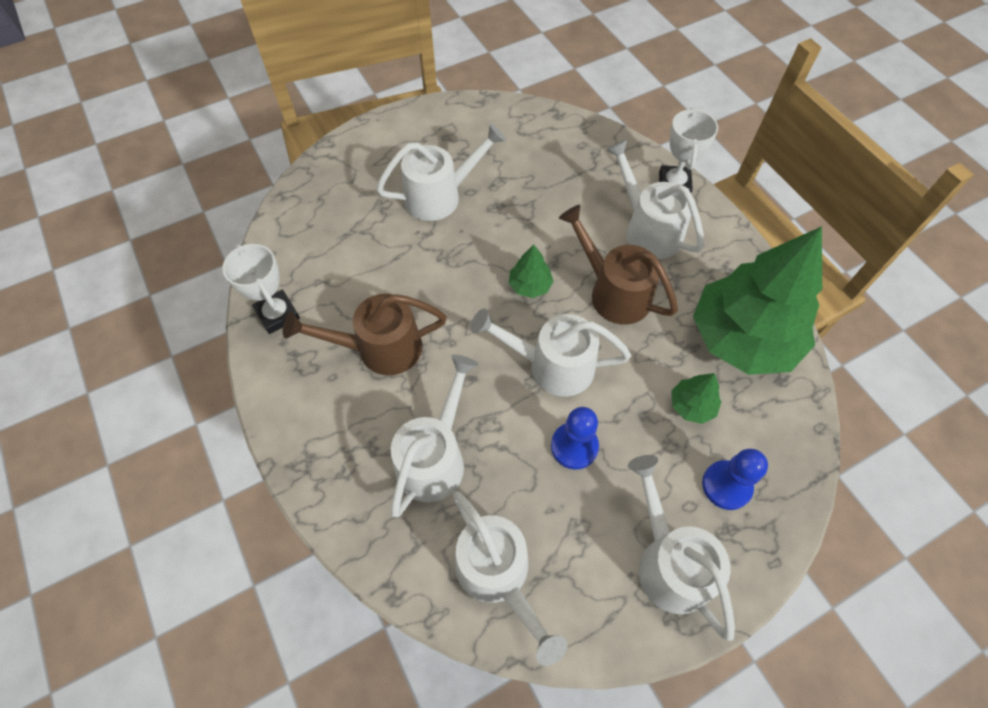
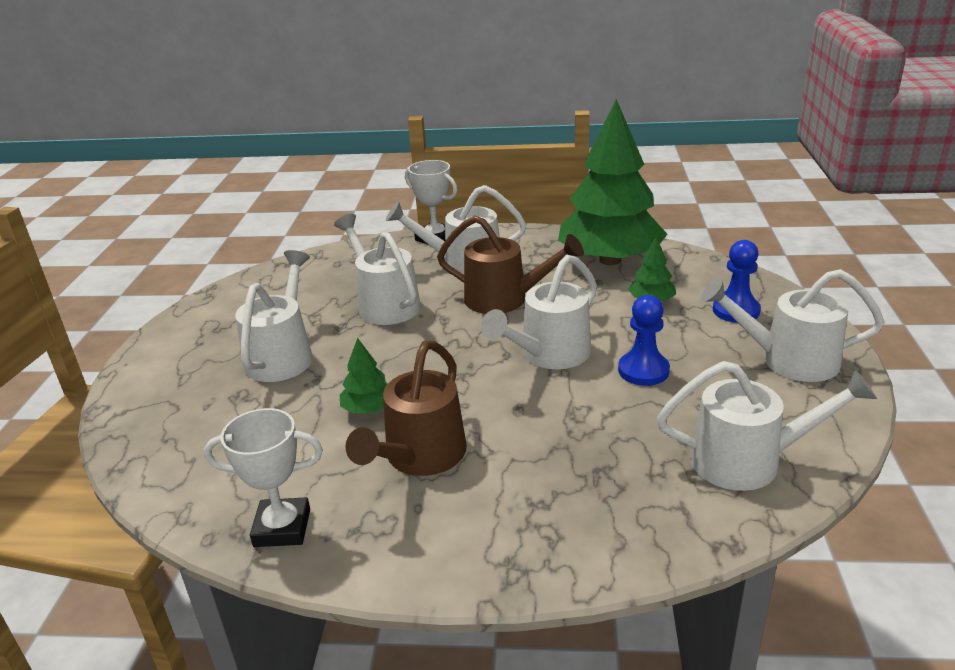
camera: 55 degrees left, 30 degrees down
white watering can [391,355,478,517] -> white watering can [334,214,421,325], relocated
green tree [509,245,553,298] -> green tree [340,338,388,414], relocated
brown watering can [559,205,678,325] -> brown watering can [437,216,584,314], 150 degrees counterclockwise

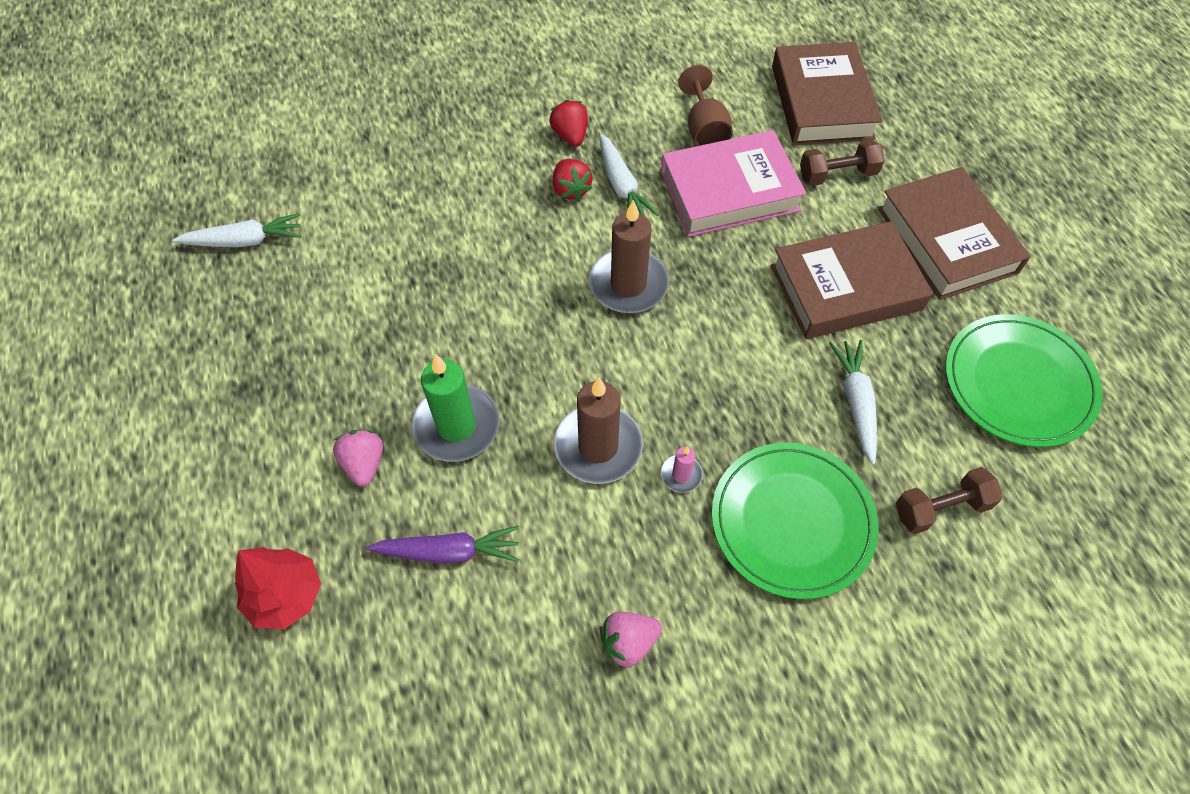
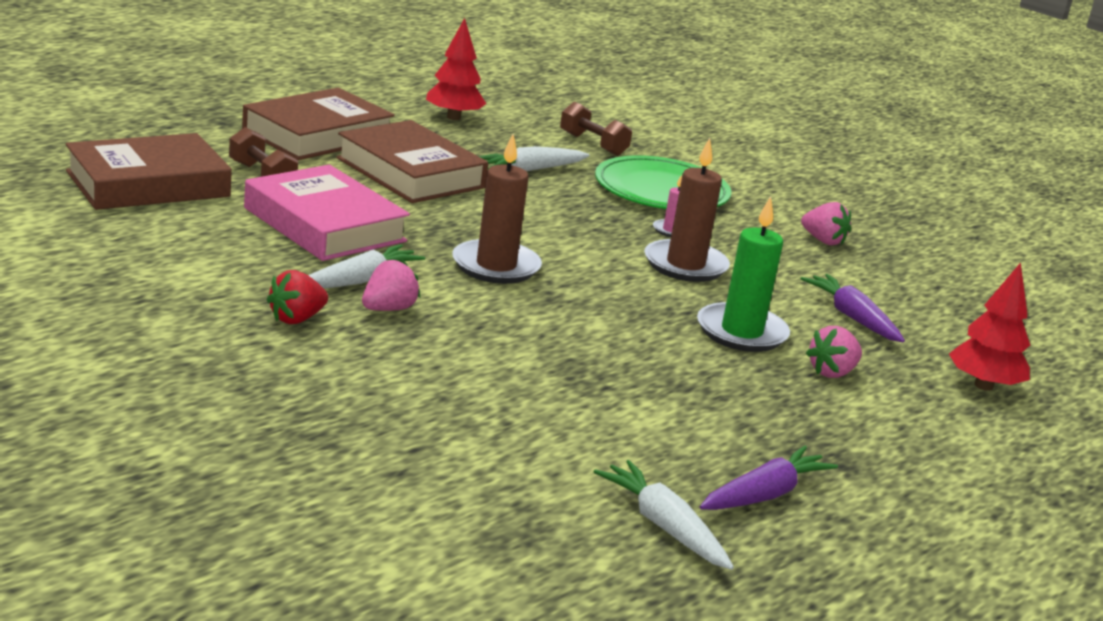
camera: 120 degrees left, 35 degrees down
red strawberry [553,159,592,201] -> pink strawberry [362,259,420,311]
green plate [946,314,1103,447] -> red tree [426,18,487,120]
none -> purple carrot [700,446,838,510]
brown goblet [678,65,733,146] -> none

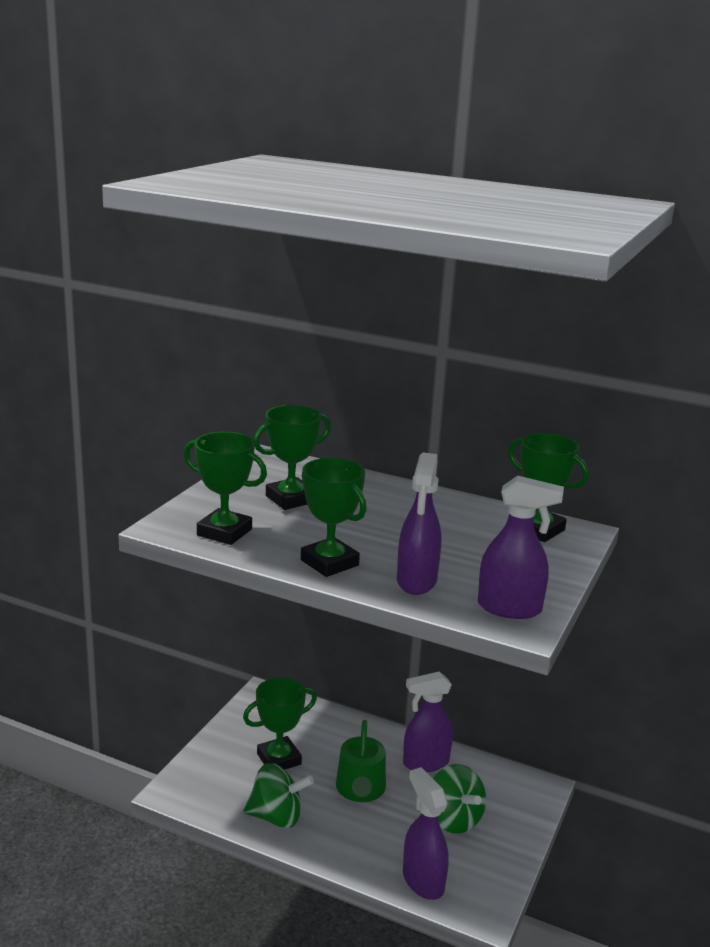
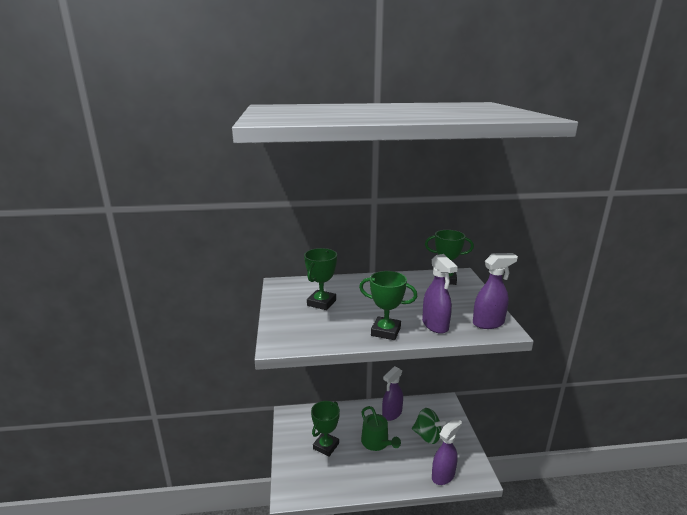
camera: 30 degrees left, 0 degrees up
purple spray bottle [403,767,449,900] -> purple spray bottle [432,418,462,485], 105 degrees clockwise
green trophy [184,432,267,545] -> none
green spinning top [243,763,314,828] -> none

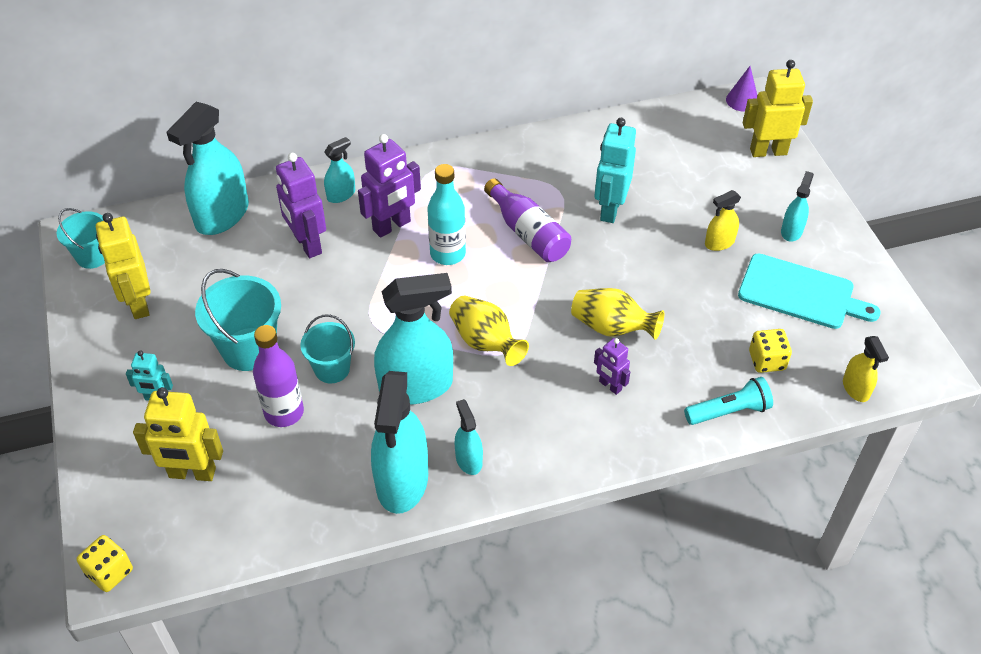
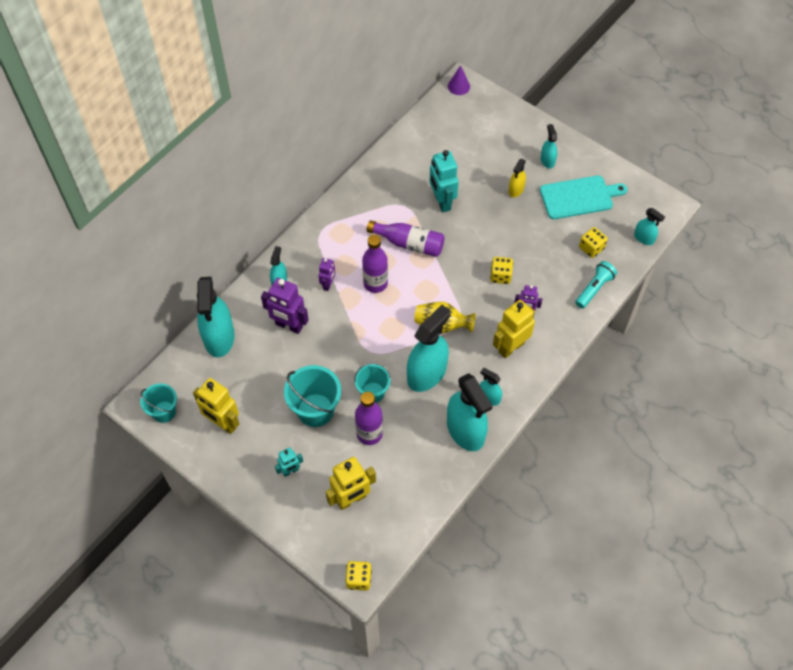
camera: 35 degrees left, 10 degrees up
purple robot [358,134,421,238] -> purple robot [318,258,335,291], x0.56
turquoise bottle [428,164,466,265] -> purple bottle [362,235,388,293]
yellow vase [571,288,664,340] -> yellow dice [490,257,513,284]
yellow robot [743,60,813,157] -> yellow robot [493,300,535,358], relocated
yellow spray bottle [843,336,889,402] -> turquoise spray bottle [634,208,665,245]

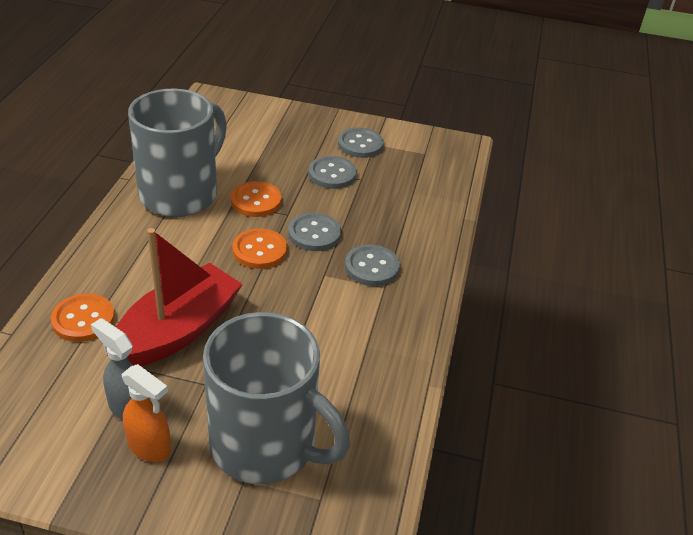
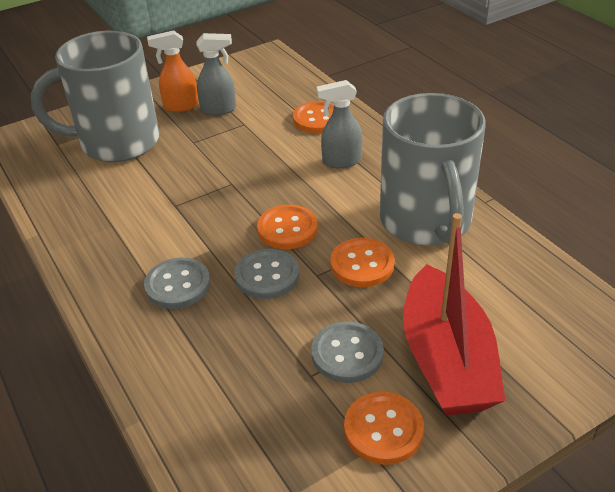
camera: 140 degrees right, 0 degrees up
none -> grey spray bottle [316,80,362,168]
grey button [338,127,384,158] -> orange button [344,392,424,465]
red boat [107,228,243,367] -> red boat [403,213,505,416], relocated

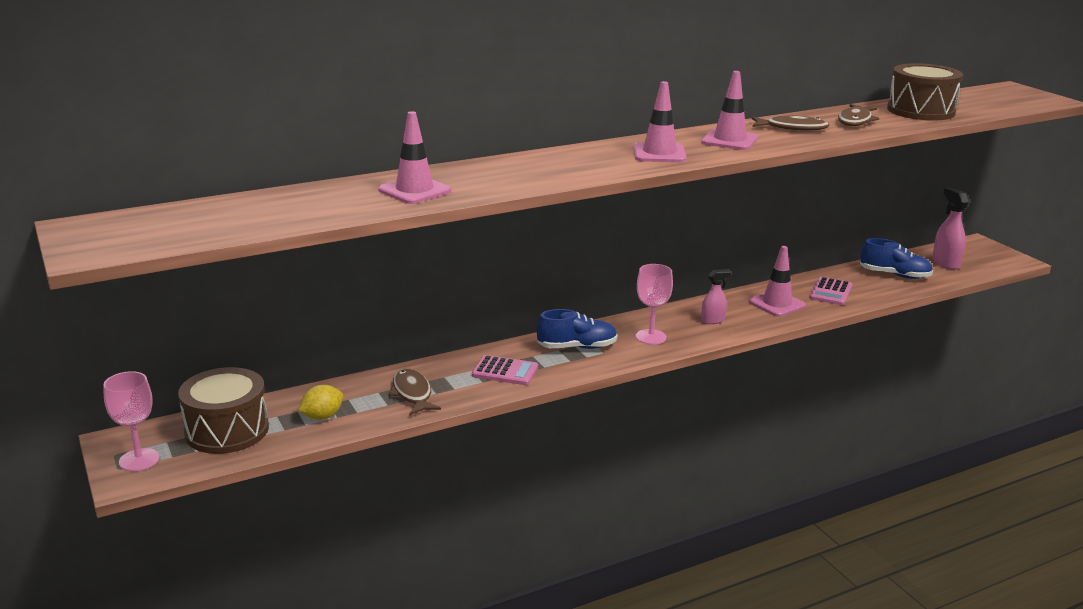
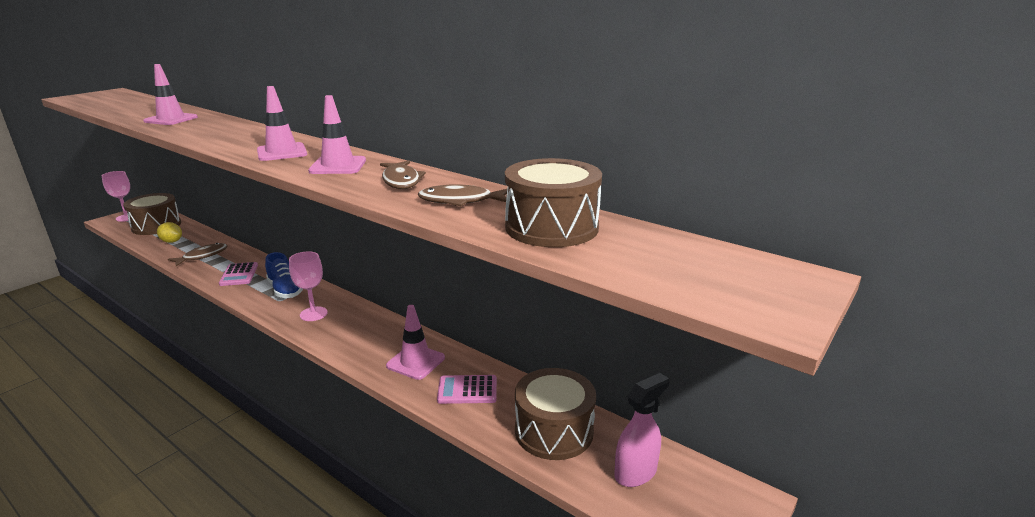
camera: 65 degrees right, 0 degrees up
blue shoe [860,238,933,279] -> brown drum [515,368,596,460]
pink spray bottle [701,269,731,324] -> none

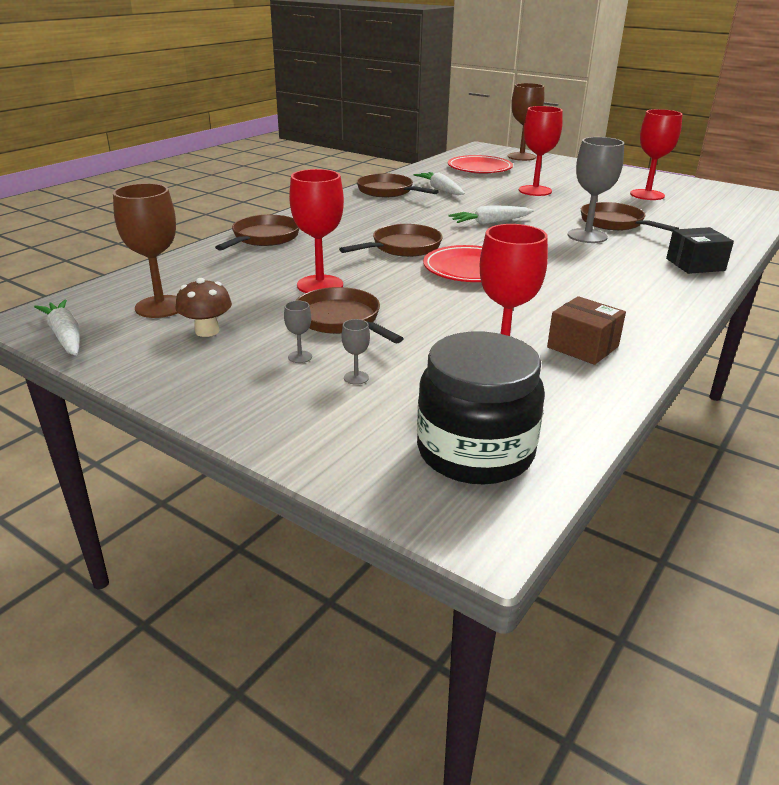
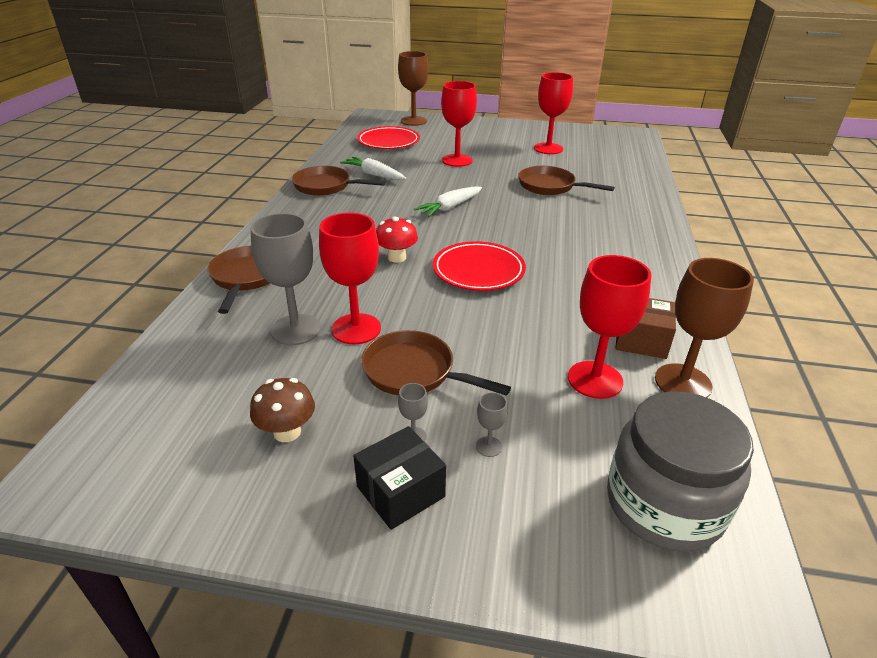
camera: 25 degrees left, 5 degrees up
grey goblet [568,137,624,243] -> grey goblet [251,213,321,345], relocated
black box [666,227,734,274] -> black box [354,426,446,530], relocated
brown pan [339,224,442,257] -> red mushroom [376,216,418,263]
black jar [417,332,545,485] -> grey jar [607,391,754,552]
brown goblet [113,183,177,318] -> brown goblet [655,258,754,398], relocated
white carrot [34,299,80,356] -> none

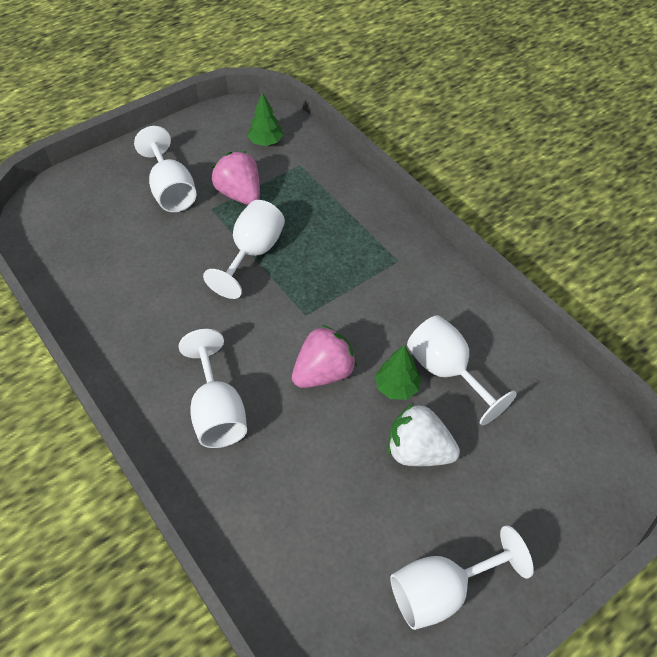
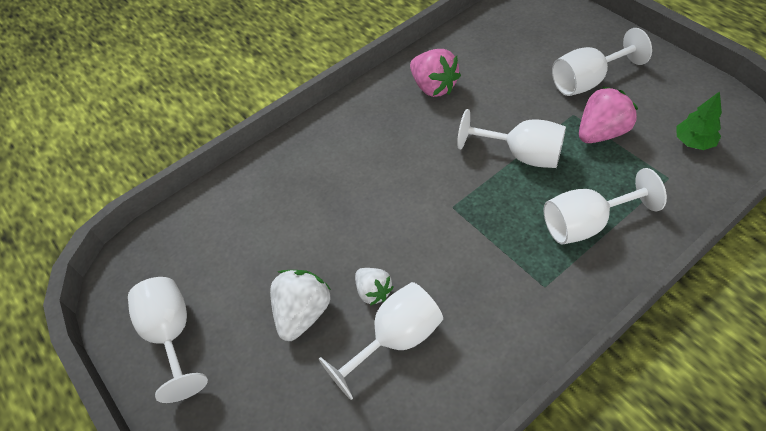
camera: 95 degrees right, 0 degrees up
green tree [375,345,421,400] -> white strawberry [355,268,394,306]
pink strawberry [292,325,357,388] -> pink strawberry [410,49,461,97], relocated
white goblet [179,329,247,448] -> white goblet [543,168,667,244], relocated

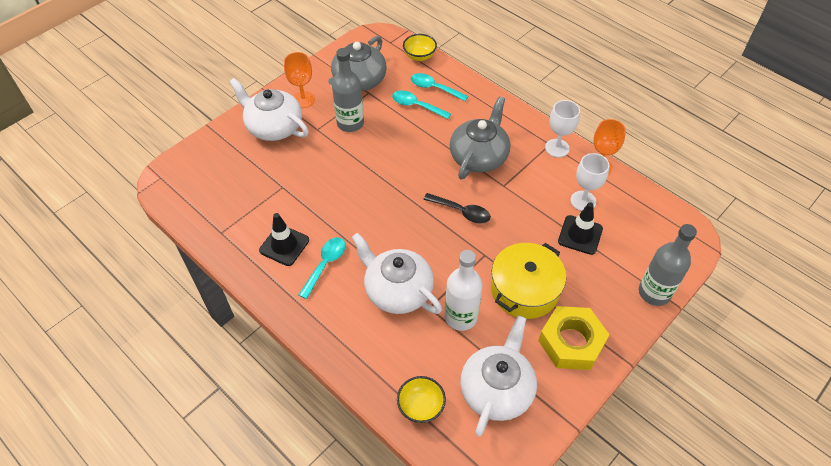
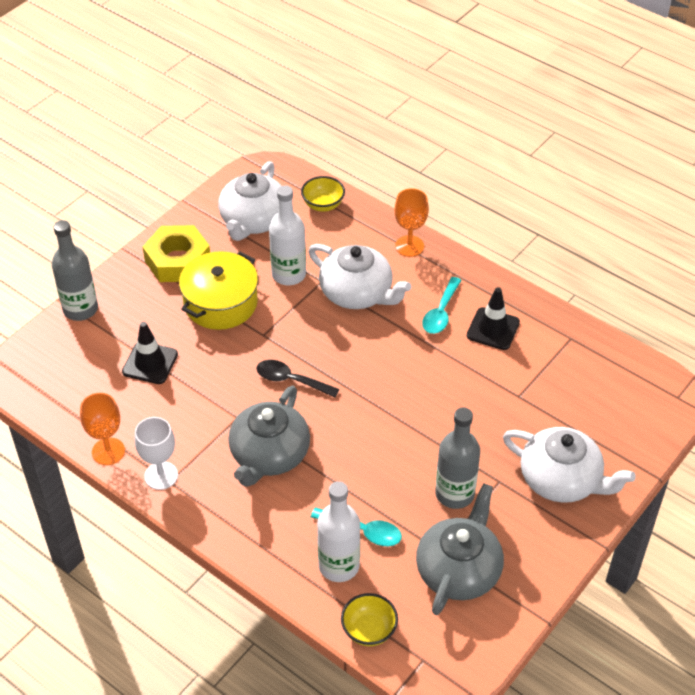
camera: 175 degrees right, 5 degrees down
turquoise spoon [411,73,469,101] -> white bottle [317,481,360,582]
orange goblet [284,52,315,108] -> orange goblet [394,188,429,257], relocated
white goblet [570,153,609,211] -> none

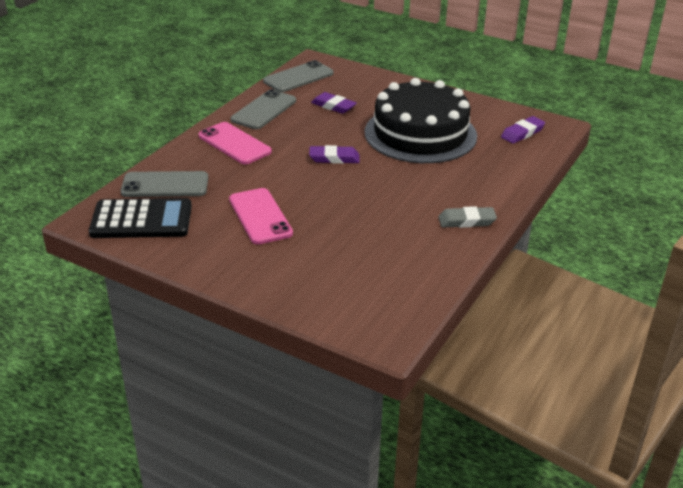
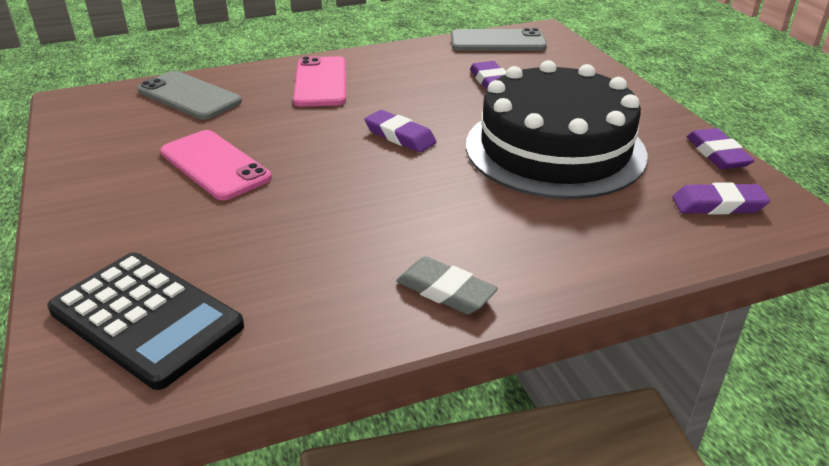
camera: 40 degrees right, 0 degrees up
black calculator [89,198,192,238] -> black calculator [47,252,244,390], relocated
pink phone [229,188,293,244] -> pink phone [160,130,272,200], 60 degrees counterclockwise
none -> purple eraser [687,128,755,169]
grey phone [230,89,296,129] -> none

